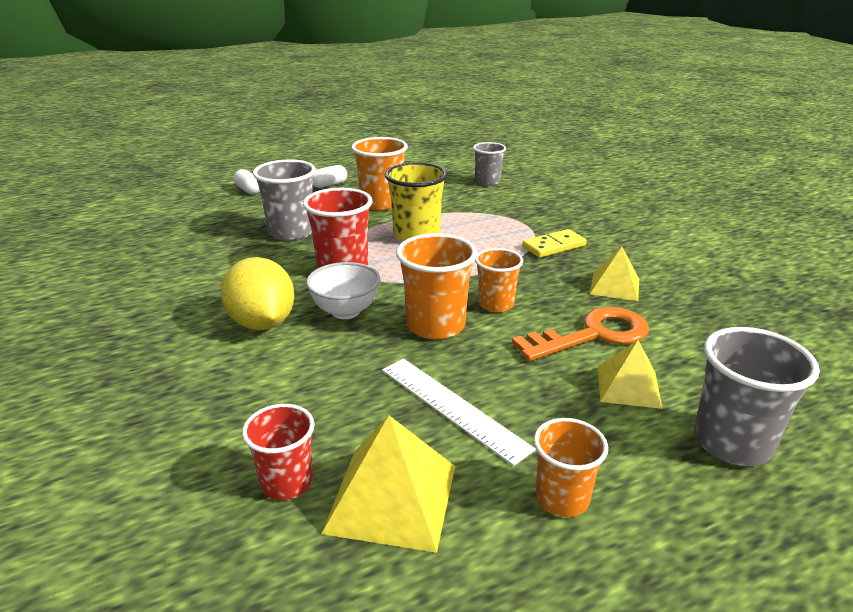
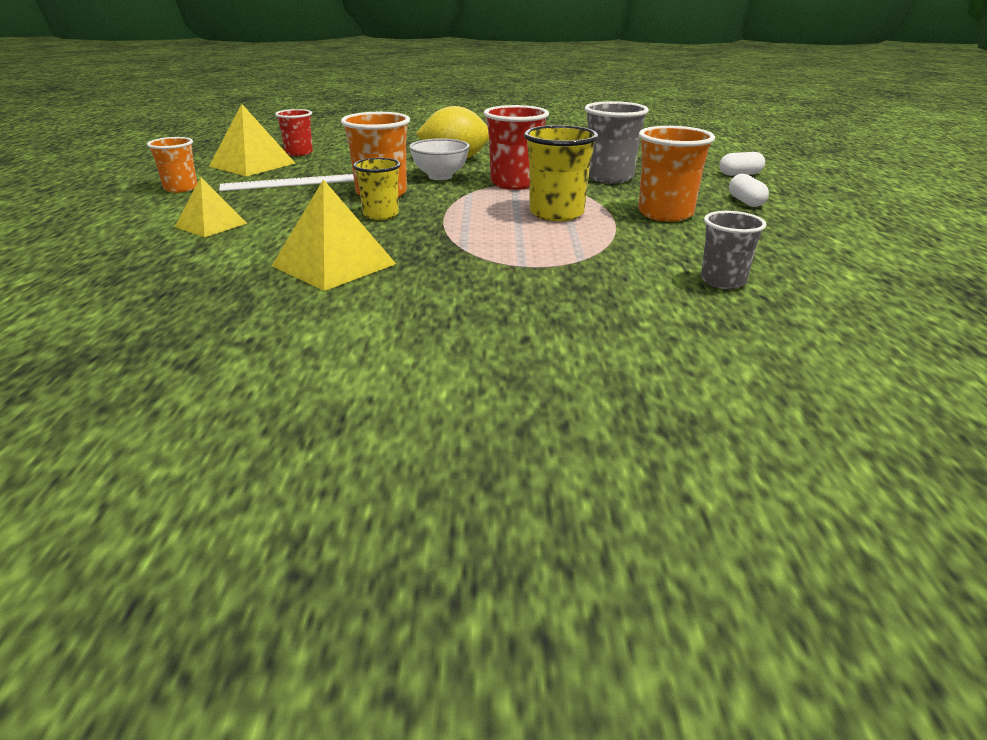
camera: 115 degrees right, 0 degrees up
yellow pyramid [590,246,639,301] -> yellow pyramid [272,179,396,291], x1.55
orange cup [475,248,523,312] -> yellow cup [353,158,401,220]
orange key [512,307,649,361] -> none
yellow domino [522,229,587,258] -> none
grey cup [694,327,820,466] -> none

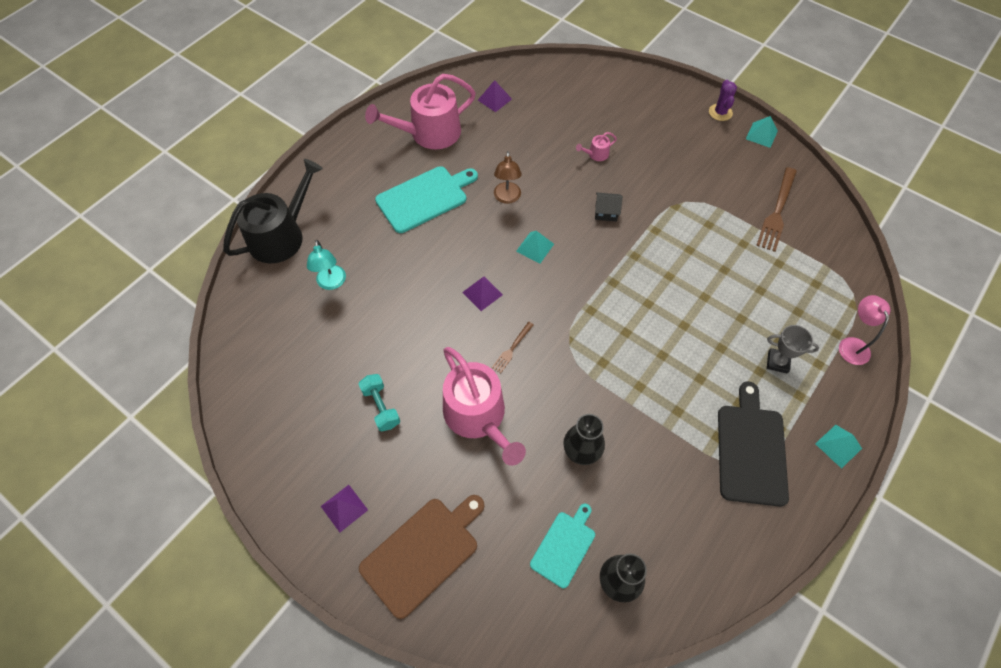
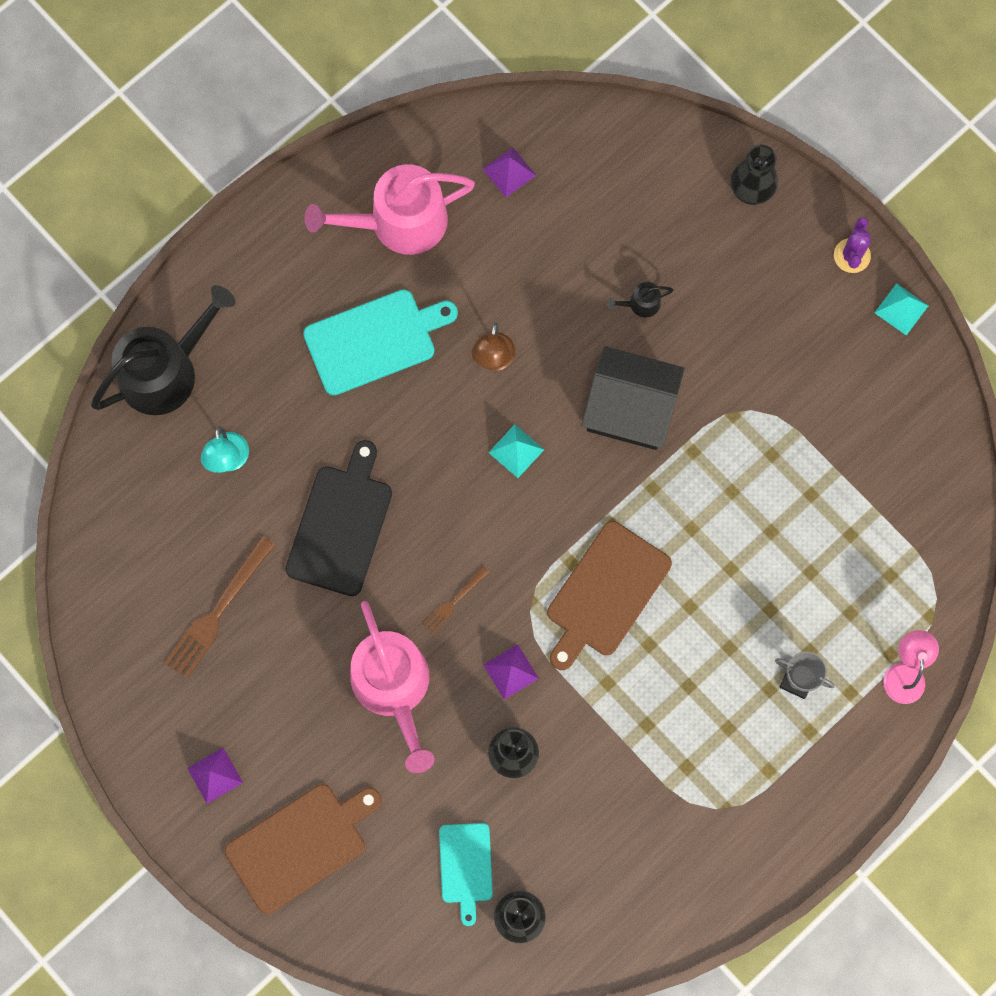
camera: 10 degrees right, 15 degrees up
brown fork [756,167,797,252] -> brown fork [164,536,276,679], relocated
black cutting board [718,381,789,507] -> black cutting board [285,440,392,596], relocated
turquoise cutting board [530,504,595,588] -> turquoise cutting board [439,823,493,926], 135 degrees clockwise
purple pyramid [462,277,503,311] -> purple pyramid [483,644,539,700], relocated
none -> brown cutting board [547,521,672,670]
black house [595,192,623,221] -> black house [582,346,684,450], x2.28
pink watering can [576,132,617,161] -> black watering can [606,282,673,318]
none -> black vase [731,145,778,205]
turquoise dumbbell [358,374,400,432] -> none
turquoise pyramid [815,425,862,469] -> none

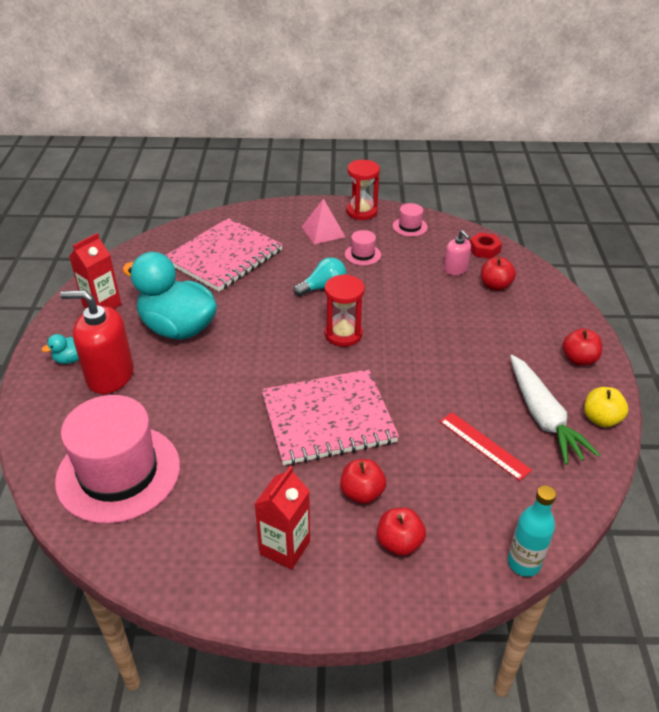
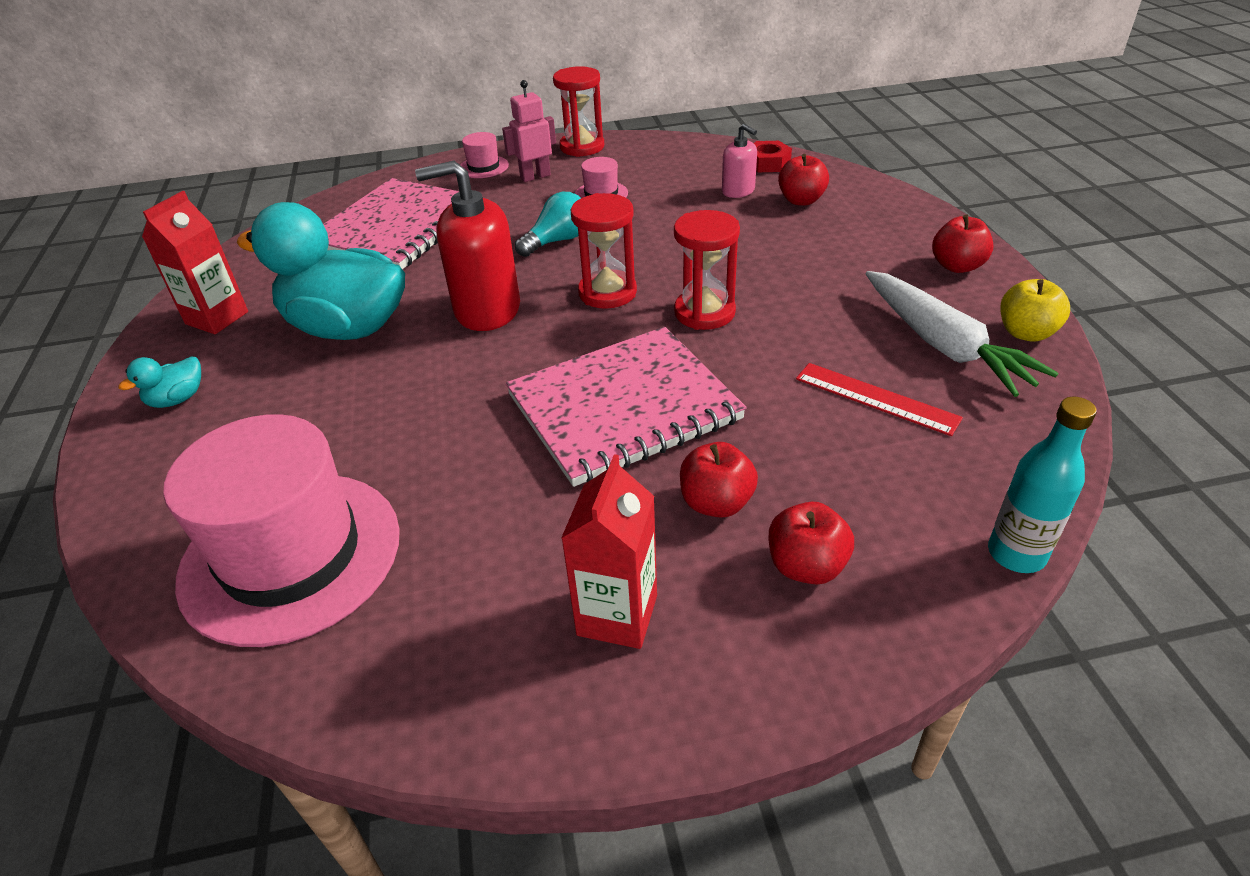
camera: 10 degrees left, 0 degrees up
red soap dispenser [60,290,134,394] -> red soap dispenser [415,161,520,331], relocated
pink hat [393,203,428,237] -> pink hat [461,132,509,178], relocated
pink pyramid [302,199,345,244] -> pink robot [502,80,556,182]
none -> red hourglass [674,210,740,330]

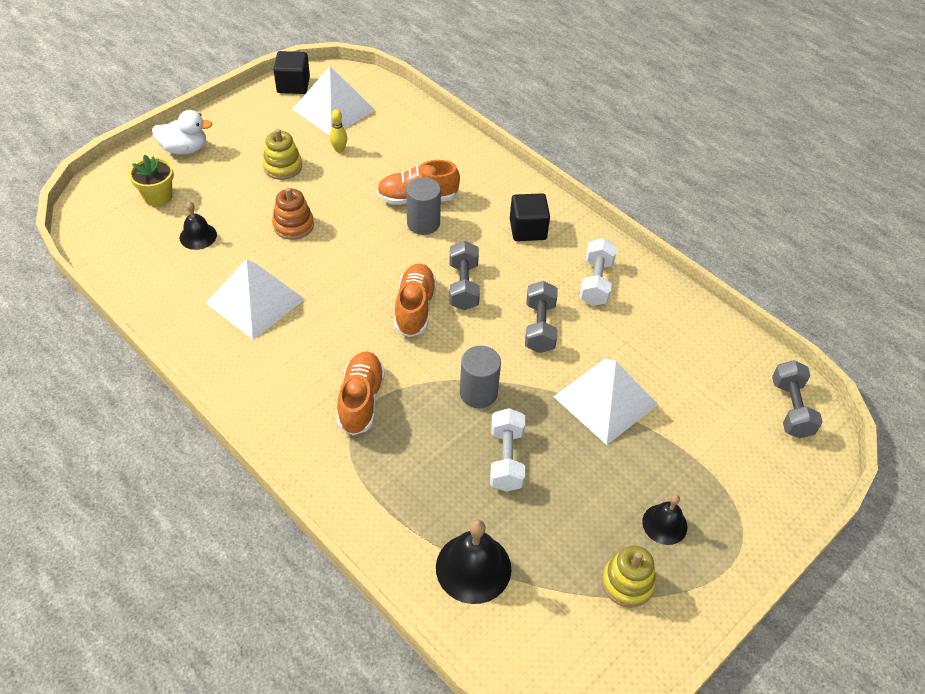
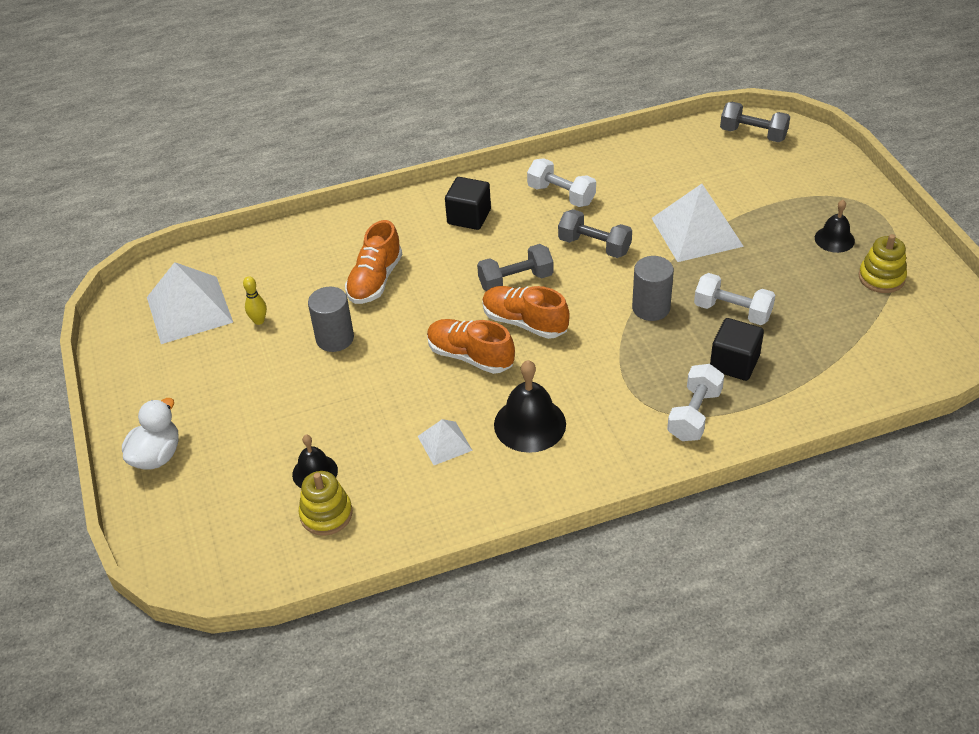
camera: 60 degrees left, 5 degrees down
yellow stacking toy [263,129,302,180] -> yellow stacking toy [299,471,353,536], relocated
grey cylinder [406,177,441,235] -> grey cylinder [308,287,354,352], relocated
white pyramid [206,259,305,340] -> white pyramid [418,419,473,465], x0.52
orange shoe [337,351,385,435] -> orange shoe [427,319,515,374], relocated
grey dumbbell [450,241,480,310] -> grey dumbbell [477,244,553,291], 45 degrees counterclockwise
black bell [436,519,511,604] -> black bell [494,360,566,453], relocated
none -> white dumbbell [667,364,724,441]
black cube [273,51,310,94] -> black cube [710,318,764,381], relocated
yellow flower pot [129,155,174,206] -> none
orange stacking toy [272,187,314,240] -> none

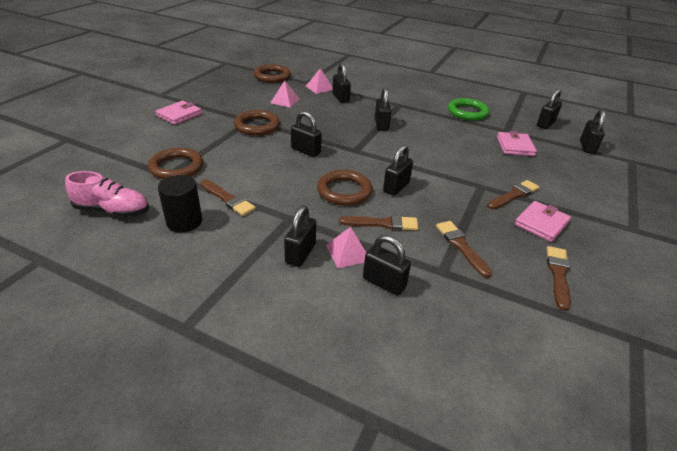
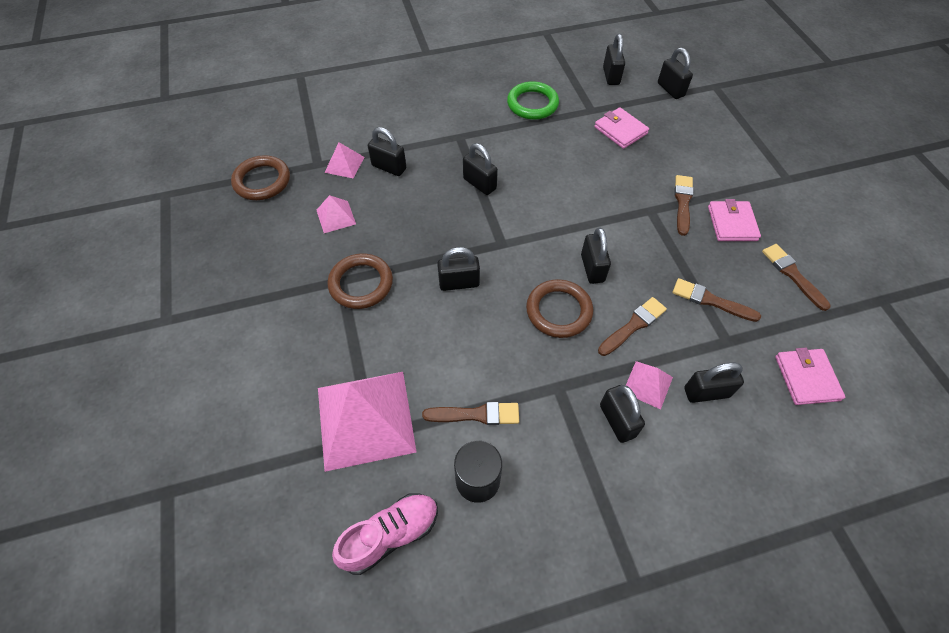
camera: 40 degrees left, 20 degrees up
brown ring [148,148,203,179] -> pink pyramid [318,372,417,472]
pink wallet [155,101,202,125] -> pink wallet [775,348,845,405], relocated

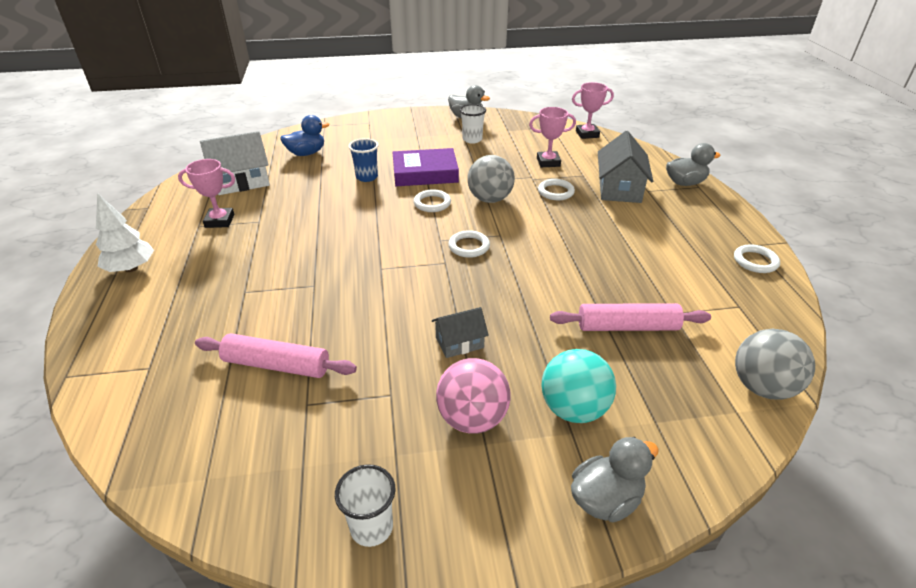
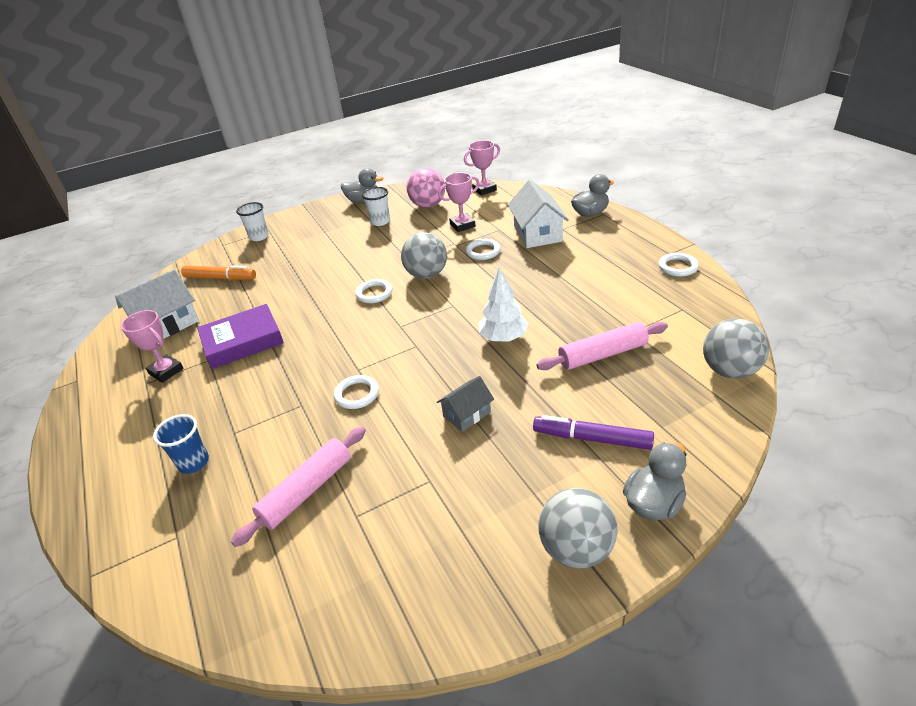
camera: 15 degrees left, 0 degrees up
pink trophy [178,159,235,228] -> pink trophy [121,310,184,383], 60 degrees clockwise
blue cup [348,138,379,182] -> blue cup [153,414,209,474], relocated
blue duck [280,115,329,156] -> orange marker [181,265,256,280]
purple book [393,148,459,186] -> purple book [197,304,284,369], relocated
pink rolling pin [195,333,357,378] -> pink rolling pin [231,426,366,547], 45 degrees counterclockwise
white cup [335,464,396,547] -> white cup [236,202,269,241], relocated
white ring [448,230,490,258] -> white ring [334,375,379,409], relocated
pink ball [436,358,511,434] -> pink ball [407,168,445,208], relocated
white tree [96,193,154,272] -> white tree [479,267,528,342], relocated
grey house [598,131,653,203] -> white house [508,180,569,248]
turquoise ball [541,349,616,423] -> purple marker [533,415,654,450]
none -> grey ball [538,488,618,569]

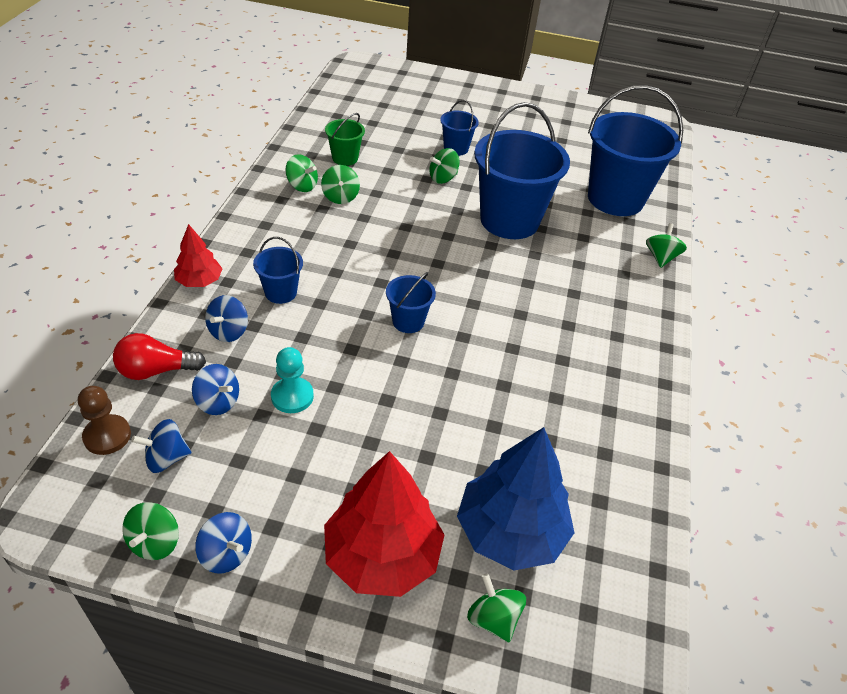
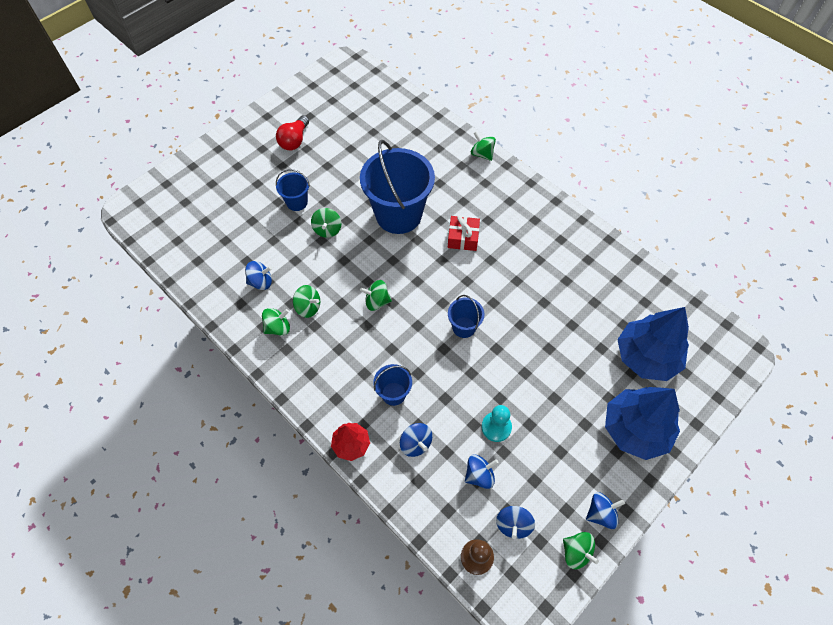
camera: 55 degrees left, 15 degrees up
green bucket [325,113,365,166] -> blue spinning top [245,261,272,290]
red light bulb [113,333,206,380] -> red light bulb [276,115,309,150], relocated
green spinning top [467,574,526,642] -> green spinning top [360,280,392,311], relocated
none -> red gift [448,216,480,251]
red tree [324,451,445,597] -> blue tree [605,387,680,460]
blue bucket [588,85,683,216] -> none

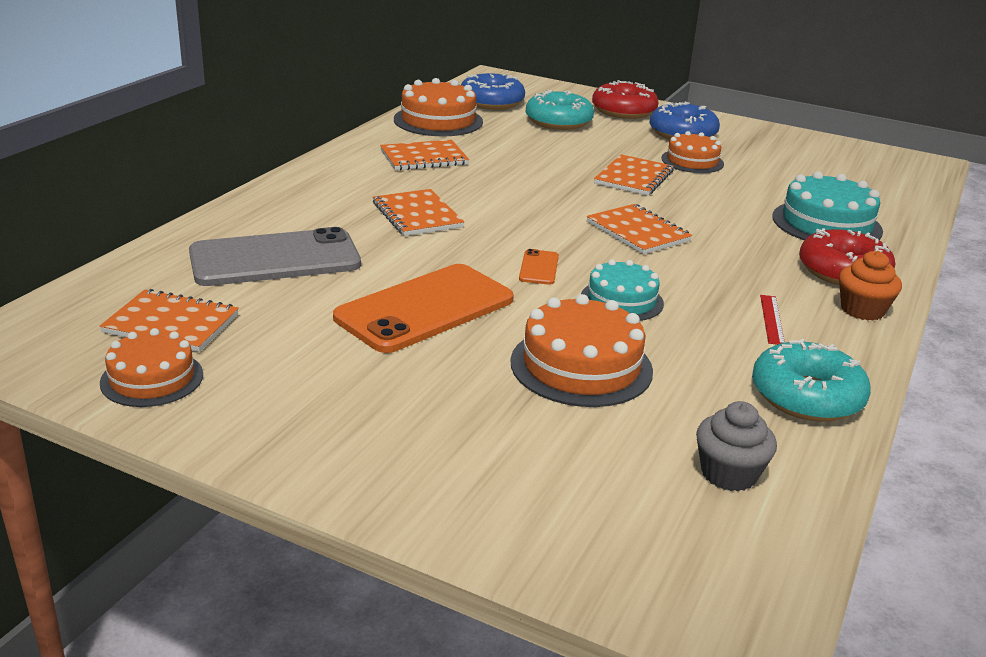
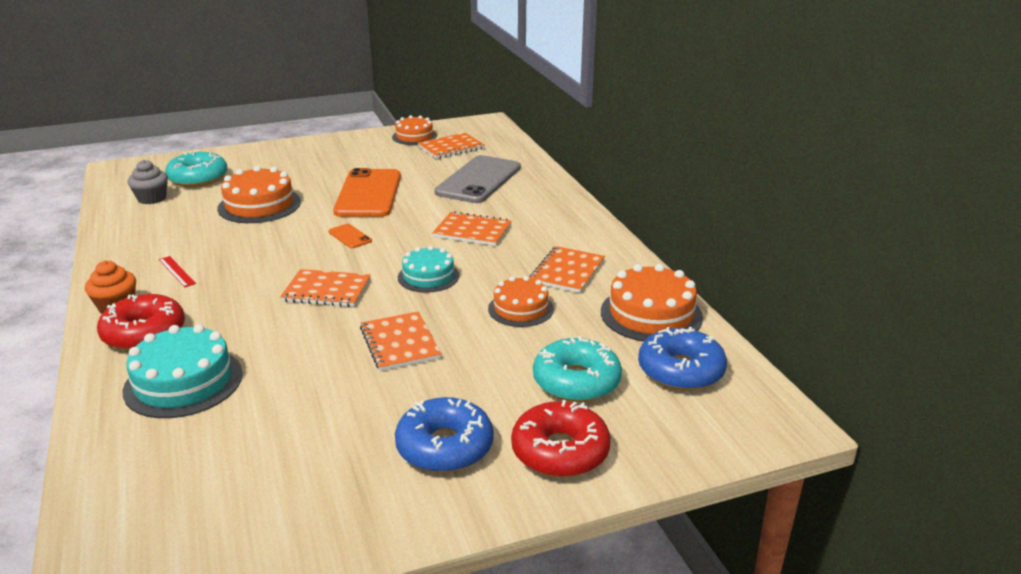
camera: 135 degrees right, 0 degrees up
turquoise donut [752,339,871,422] -> turquoise donut [165,150,228,187], relocated
turquoise cake [581,259,664,321] -> turquoise cake [398,246,460,293], relocated
orange cake [661,131,724,173] -> orange cake [488,276,554,327], relocated

